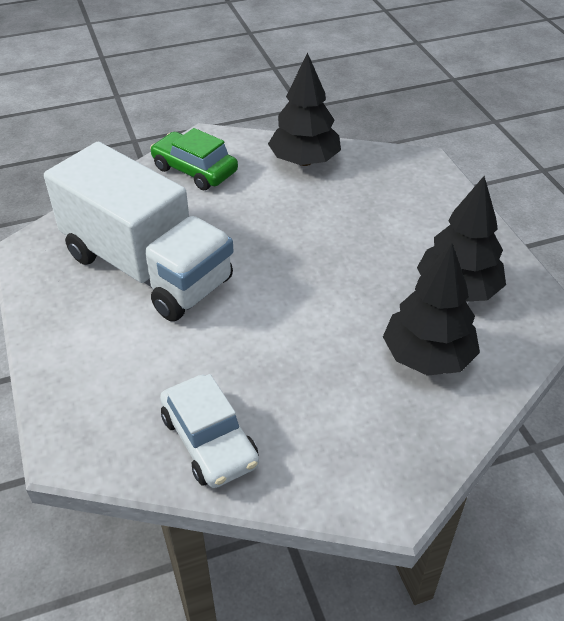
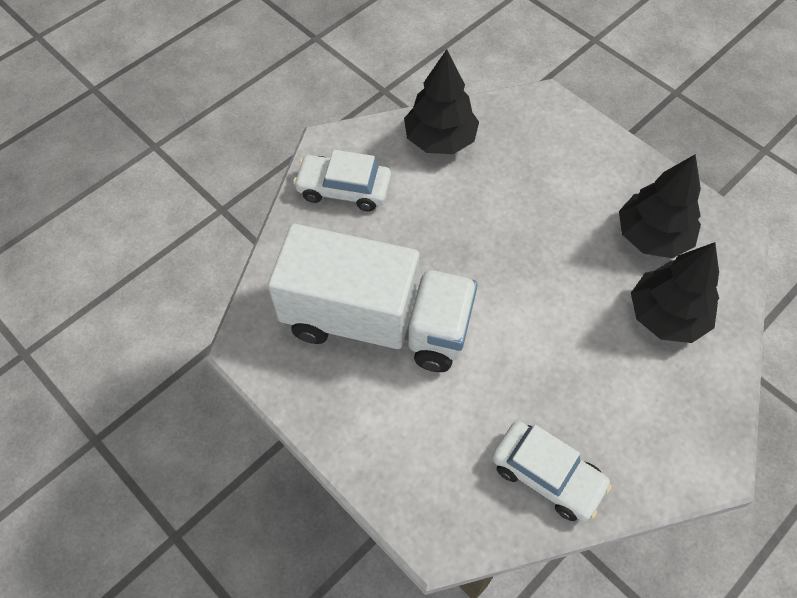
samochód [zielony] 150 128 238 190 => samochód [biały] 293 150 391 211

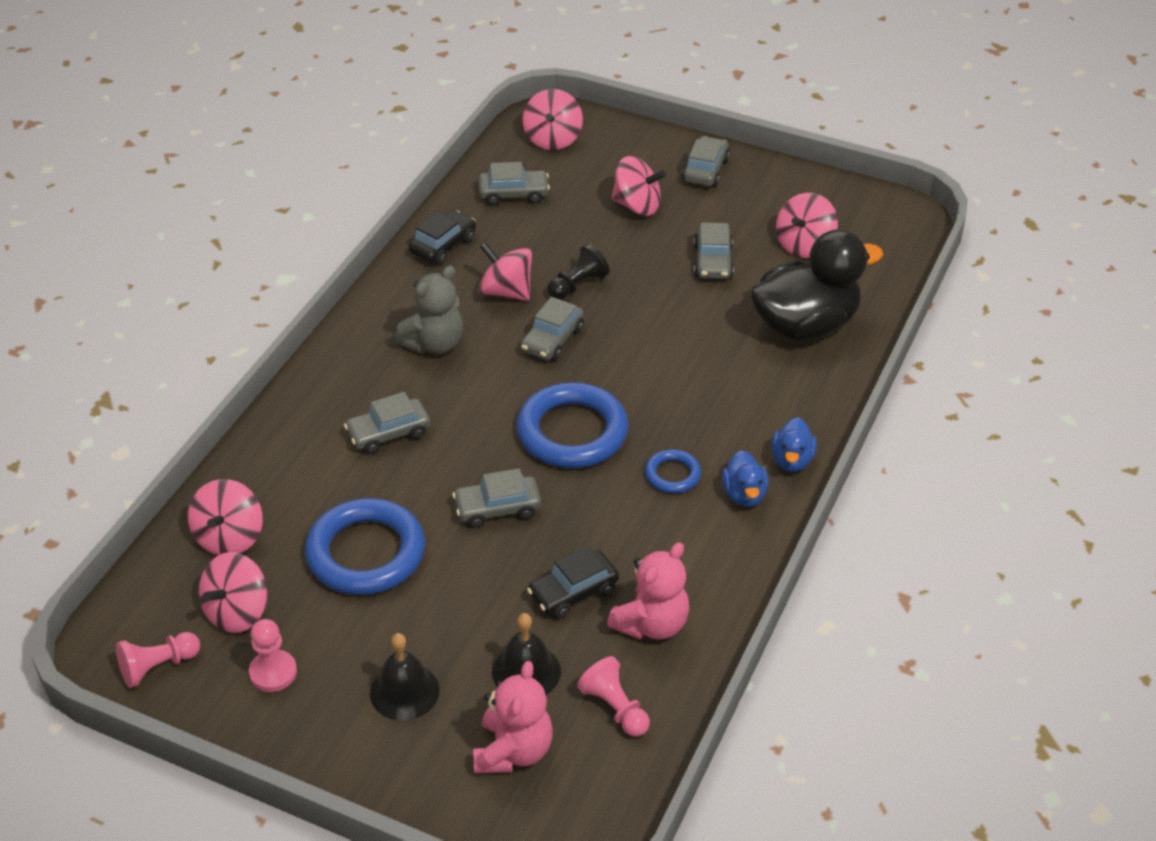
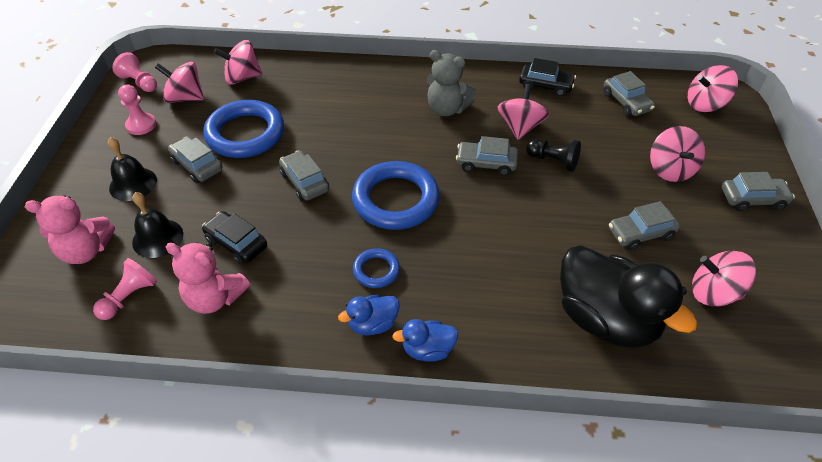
samochód [szary] 344 392 430 454 => samochód [szary] 168 136 223 183, moved

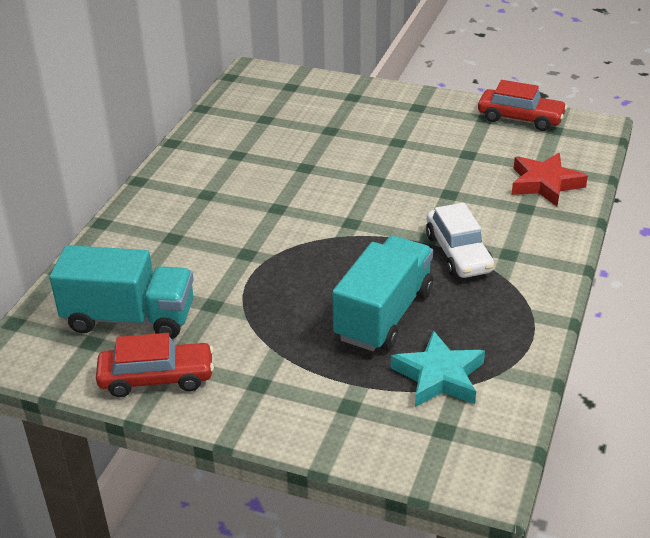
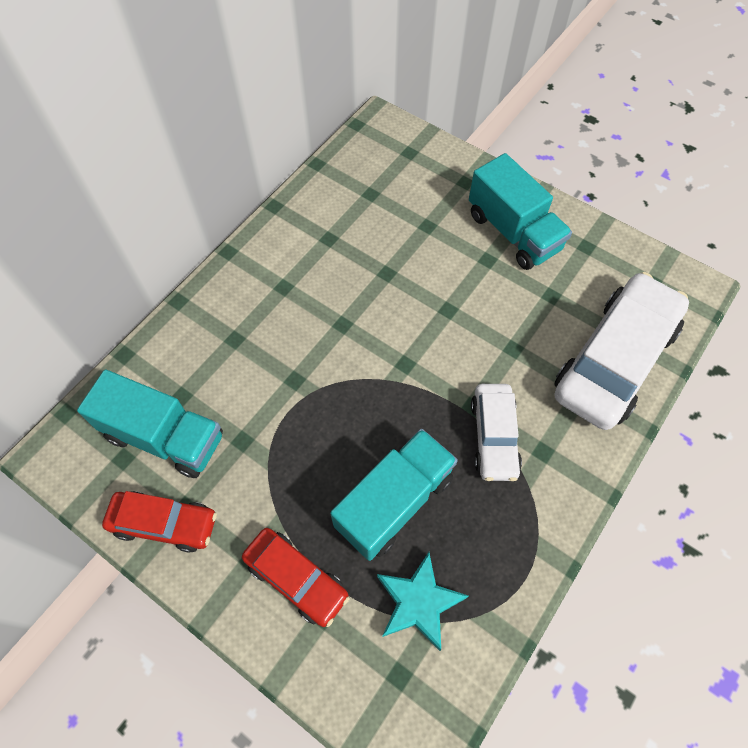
samochód [czerwony] 478 80 567 131 => samochód [czerwony] 242 528 350 627, moved
gwiazda [czerwony] 511 153 588 206 => samochód [biały] 554 272 689 430
nothing => ciężarówka [turkusowy] 469 153 572 270

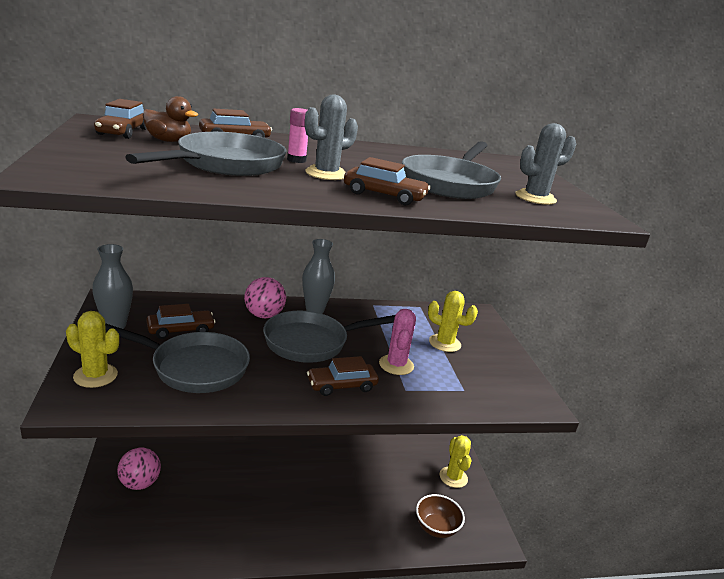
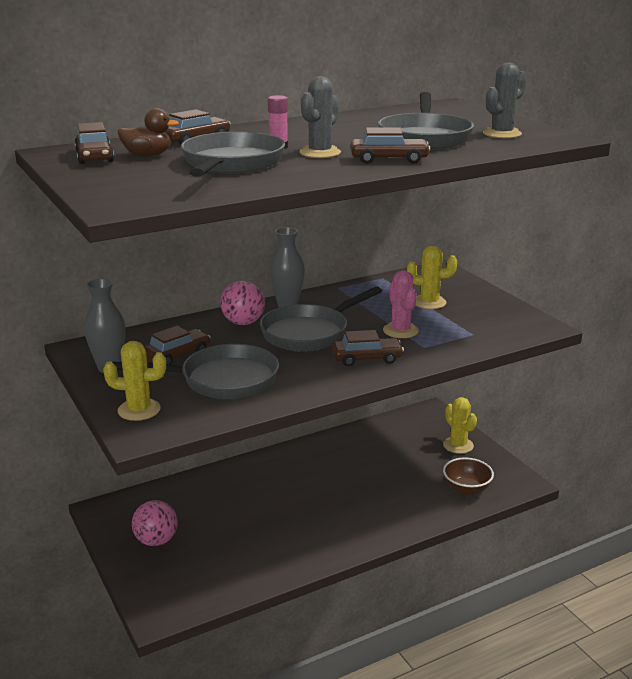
samochód [brązowy] 307 356 379 396 => samochód [brązowy] 332 330 404 366, 150 degrees counterclockwise

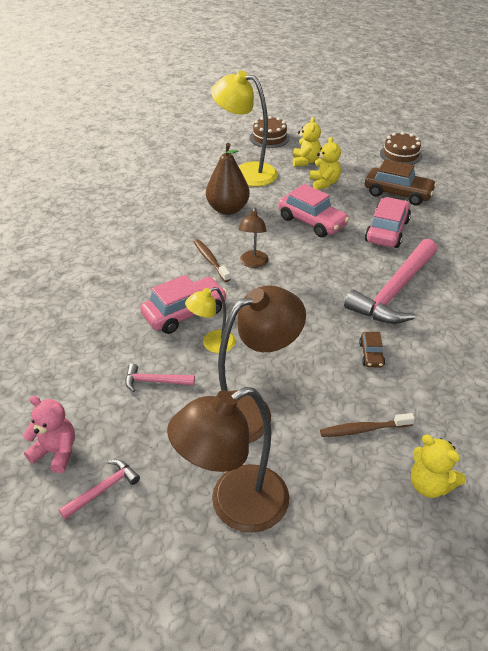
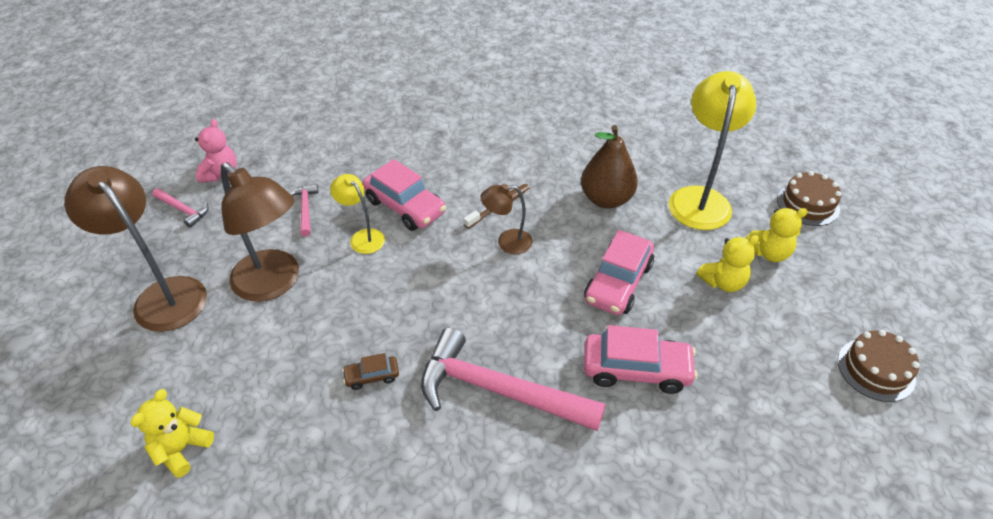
szczoteczka do zębów [brązowy] 320 413 415 437 => nothing
samochód [brązowy] 365 159 437 205 => nothing

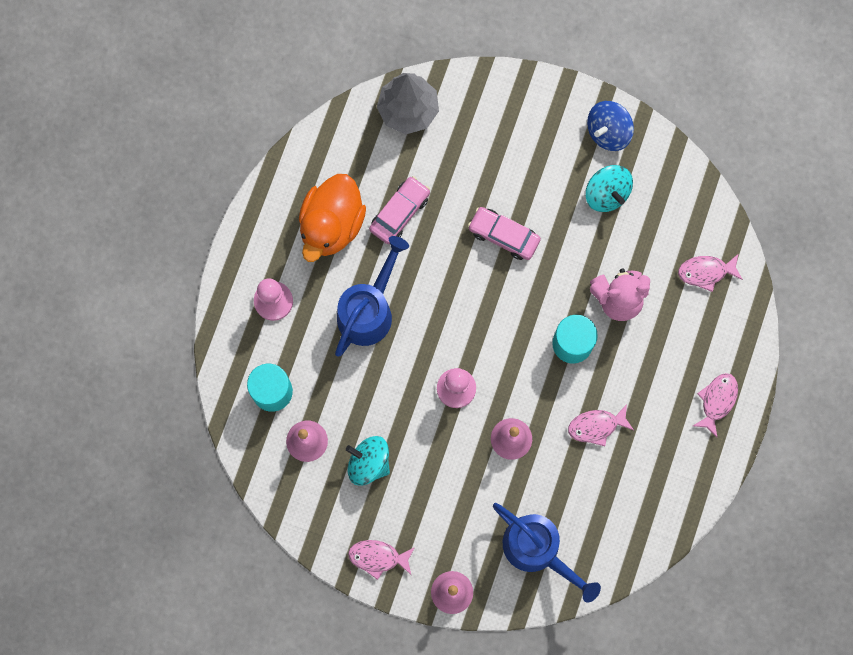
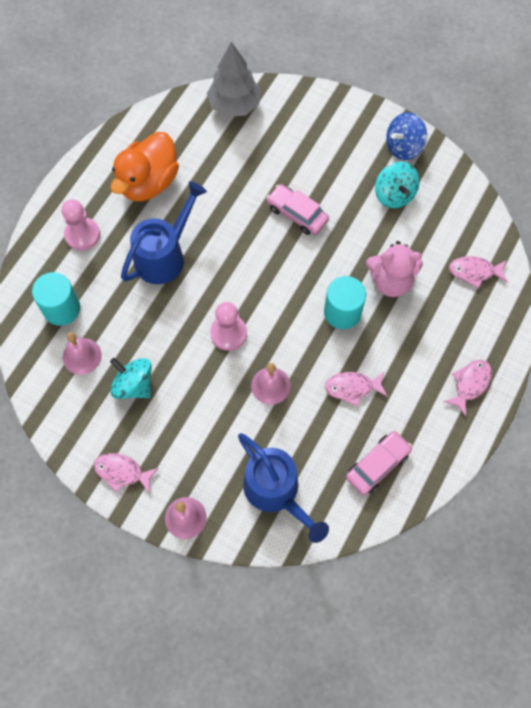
samochód [różowy] 369 176 430 244 => samochód [różowy] 346 431 412 495, moved

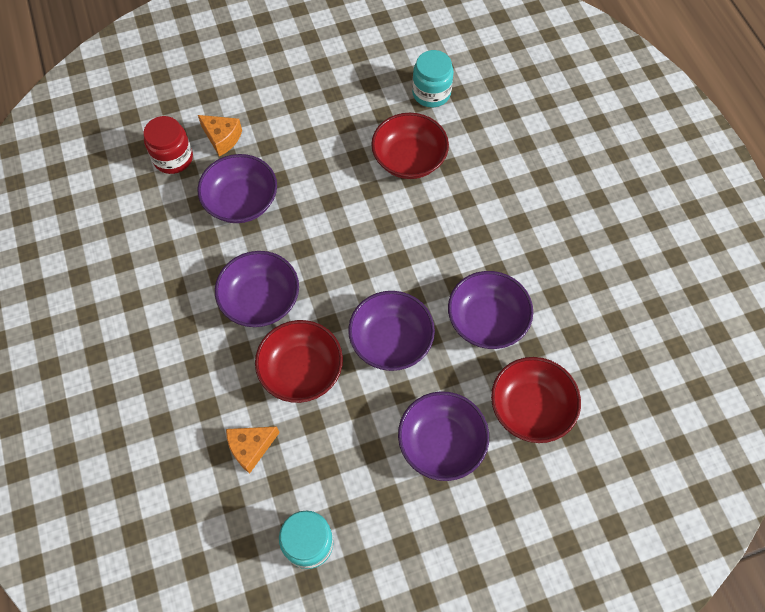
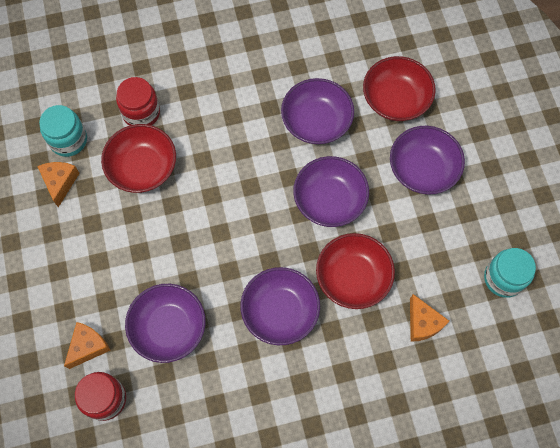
nothing => ser [pomarańczowy] 37 162 80 207
nothing => słoik [czerwony] 116 77 160 126

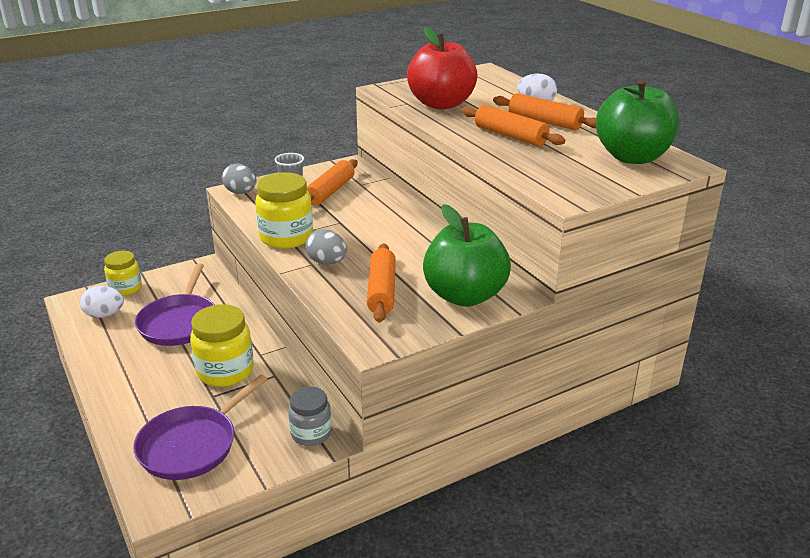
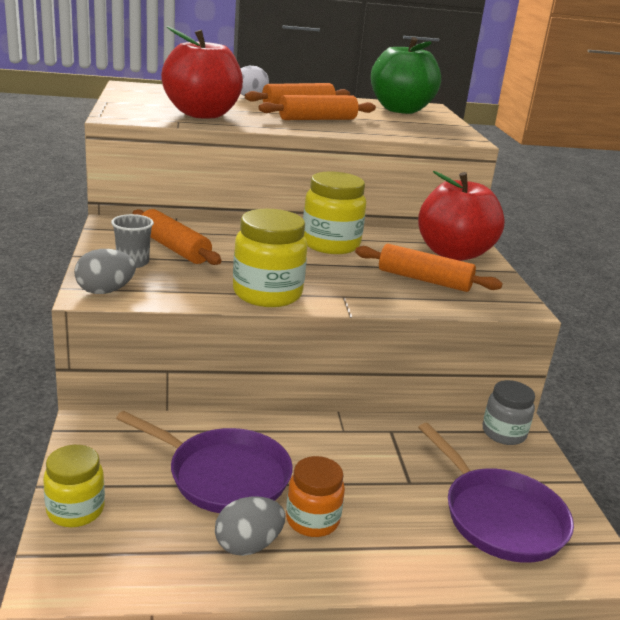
jajko [biały] 80 286 124 318 => nothing
słoik [żółty] 190 304 254 387 => słoik [żółty] 303 171 366 254, moved
jajko [szary] 305 229 347 265 => jajko [szary] 215 496 285 556, moved
jabłko [zielony] 423 204 511 307 => jabłko [czerwony] 418 171 504 261
nothing => słoik [pomarańczowy] 286 456 345 537

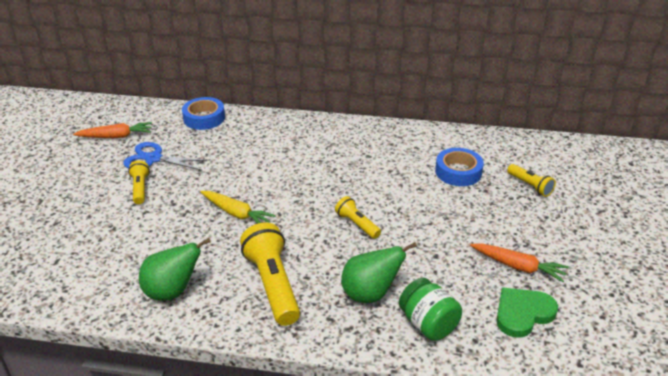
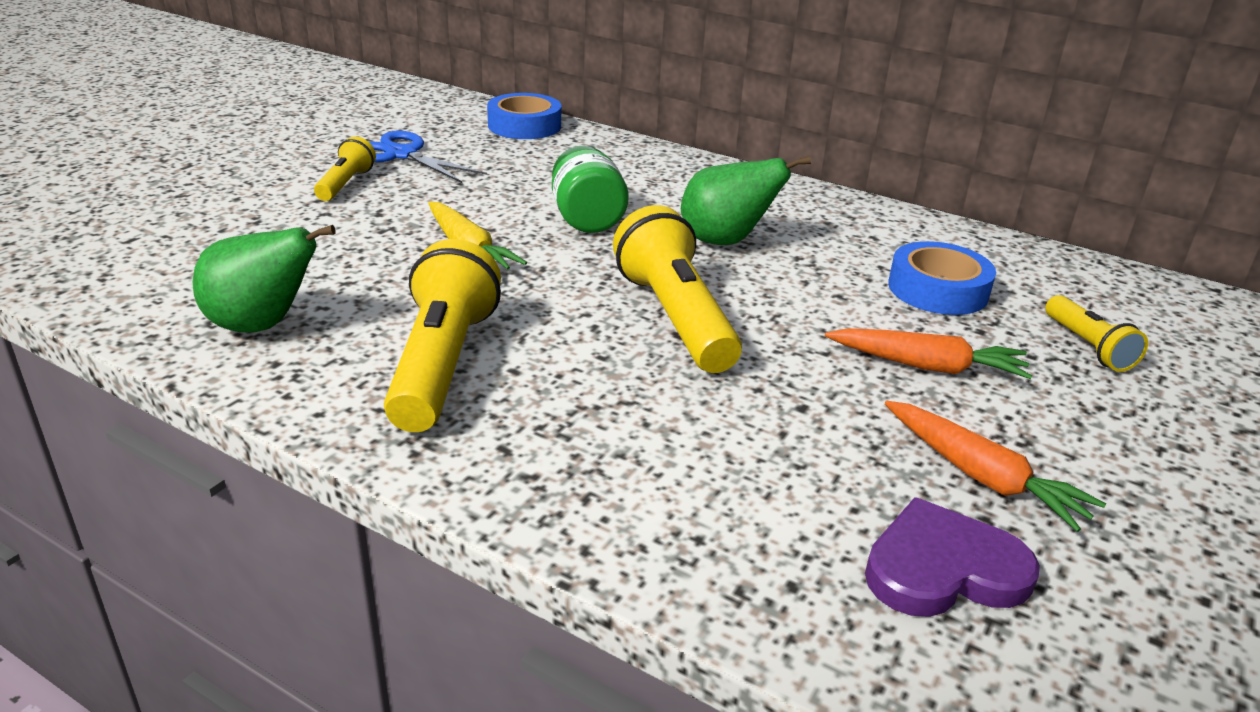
marchewka [pomarańczowy] 73 122 152 138 => marchewka [pomarańczowy] 825 328 1032 379, moved
latarka [żółty] 335 196 381 239 => latarka [żółty] 613 205 742 373, x1.86
gruszka [zielony] 341 242 417 303 => gruszka [zielony] 681 156 811 245, moved
słoik [zielony] 399 278 462 341 => słoik [zielony] 552 146 629 233, moved
serce [zielony] 496 287 558 338 => serce [fioletowy] 865 497 1040 617

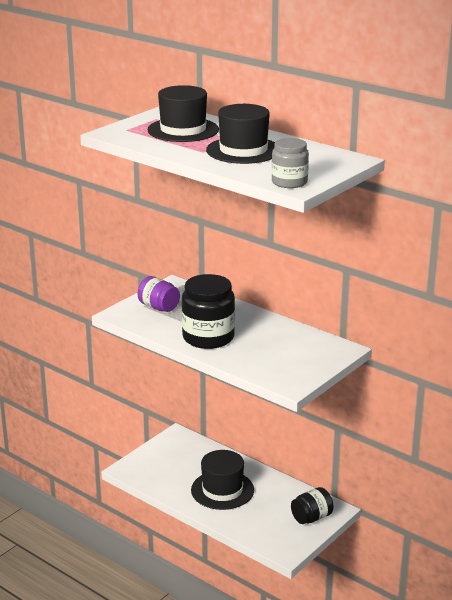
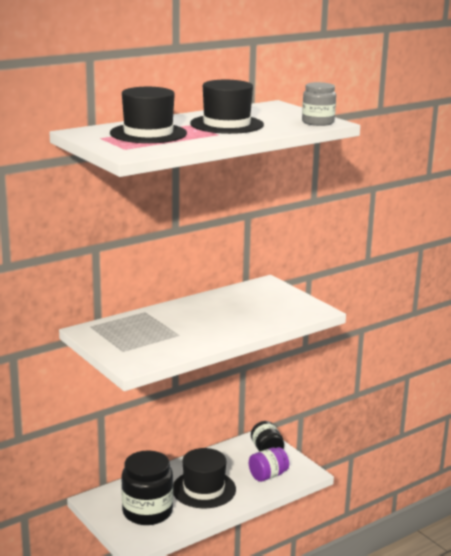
słoik [fioletowy] 138 276 180 312 => słoik [fioletowy] 249 447 289 482, moved
słoik [czarny] 182 274 235 349 => słoik [czarny] 121 450 173 525, moved

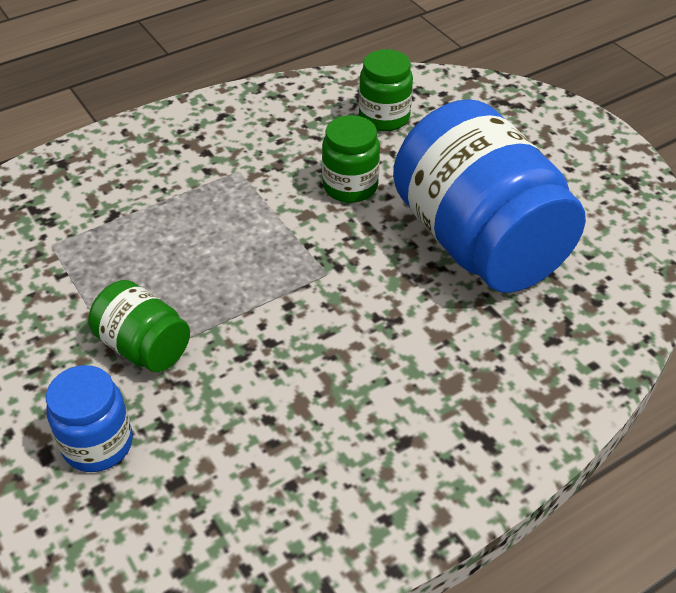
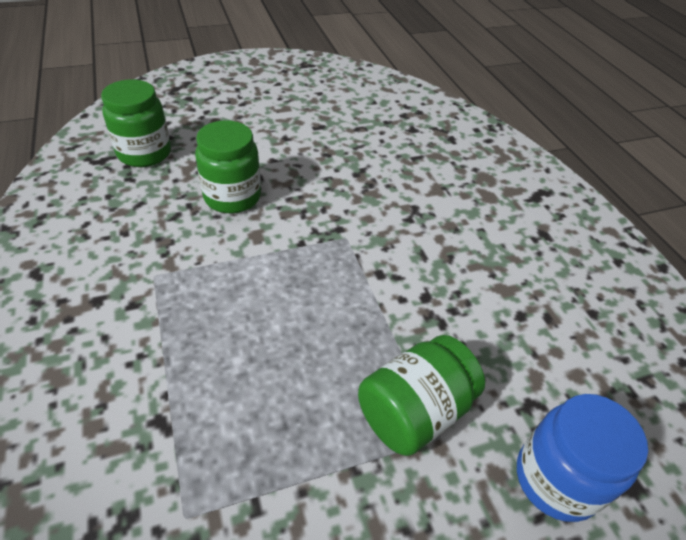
słoik [niebieski] 393 99 586 293 => nothing

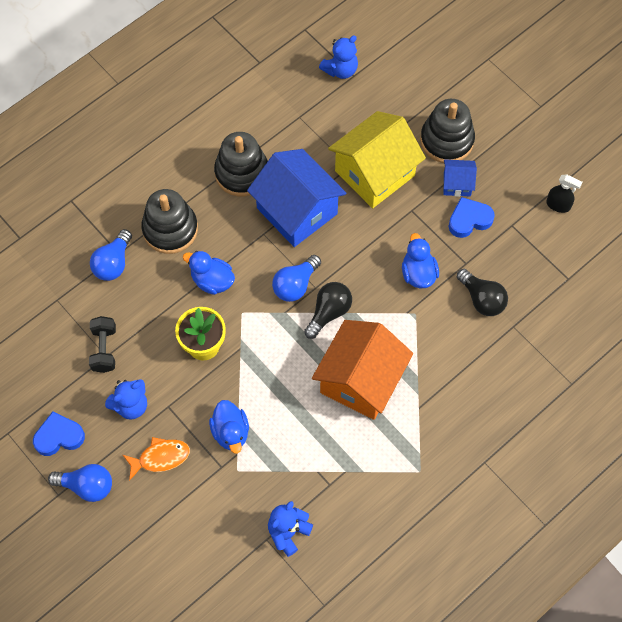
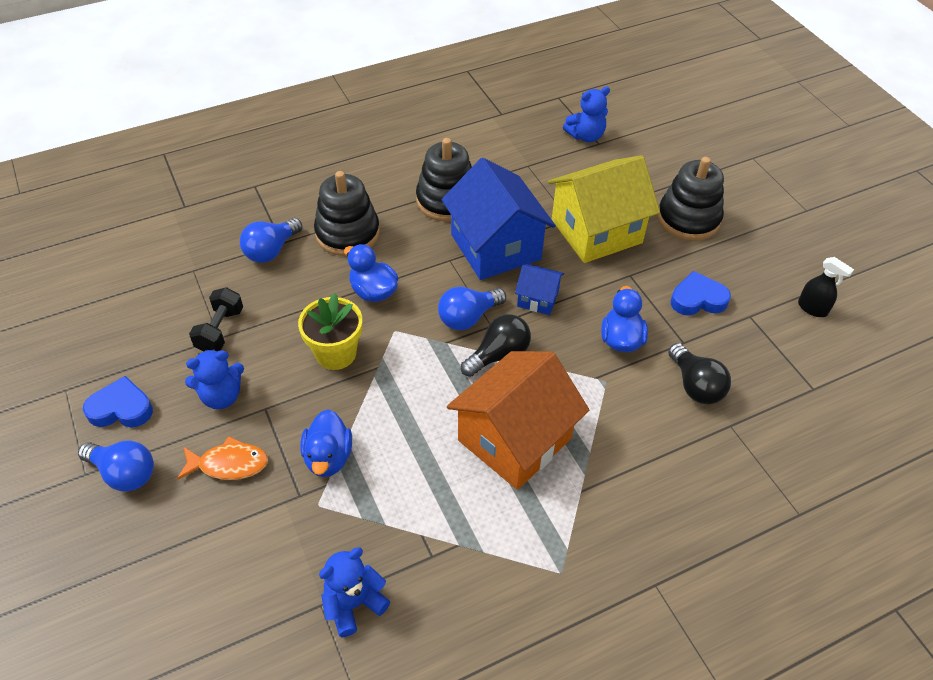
domek [niebieski] 443 159 477 197 => domek [niebieski] 515 264 564 315, moved

